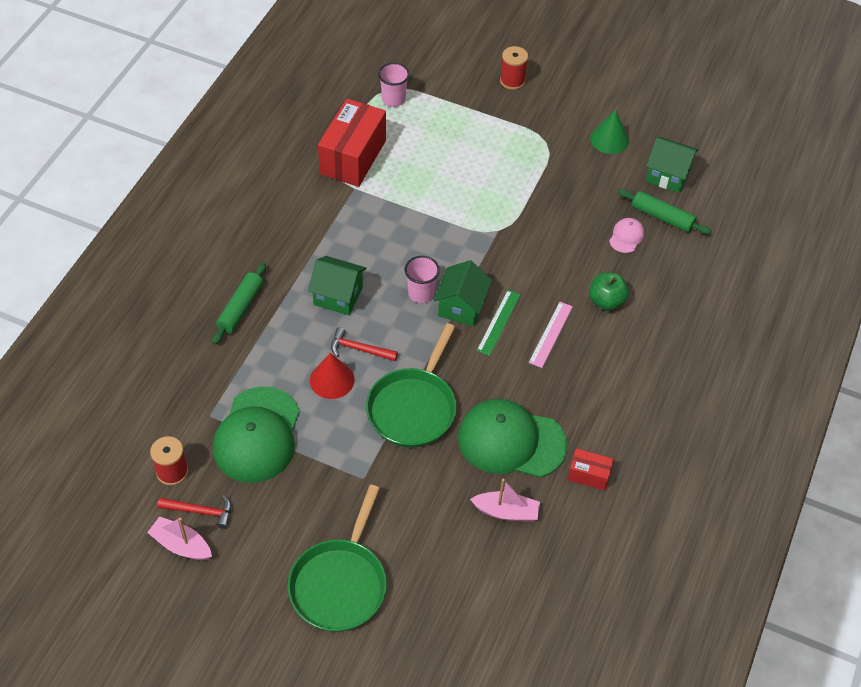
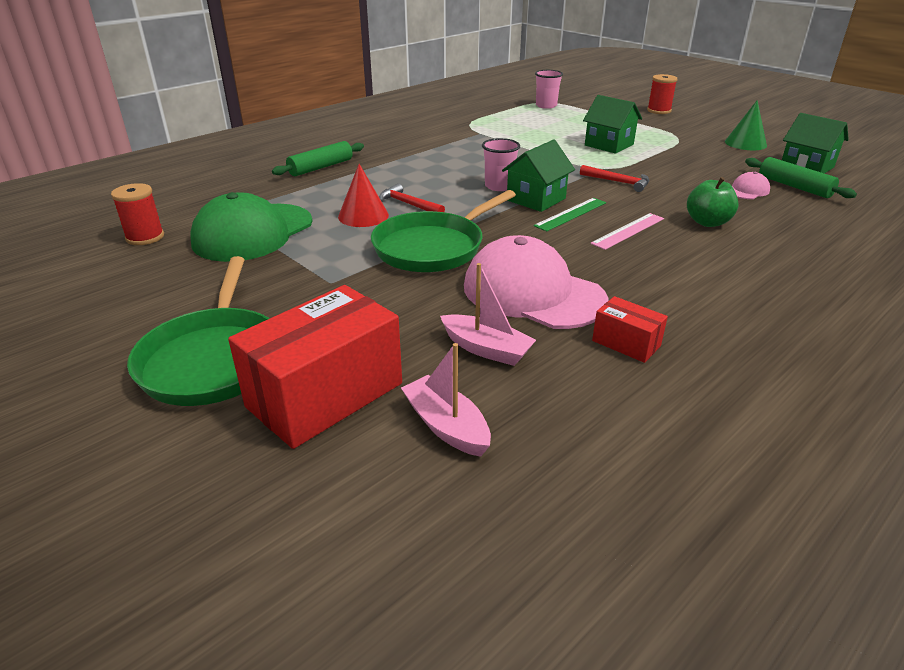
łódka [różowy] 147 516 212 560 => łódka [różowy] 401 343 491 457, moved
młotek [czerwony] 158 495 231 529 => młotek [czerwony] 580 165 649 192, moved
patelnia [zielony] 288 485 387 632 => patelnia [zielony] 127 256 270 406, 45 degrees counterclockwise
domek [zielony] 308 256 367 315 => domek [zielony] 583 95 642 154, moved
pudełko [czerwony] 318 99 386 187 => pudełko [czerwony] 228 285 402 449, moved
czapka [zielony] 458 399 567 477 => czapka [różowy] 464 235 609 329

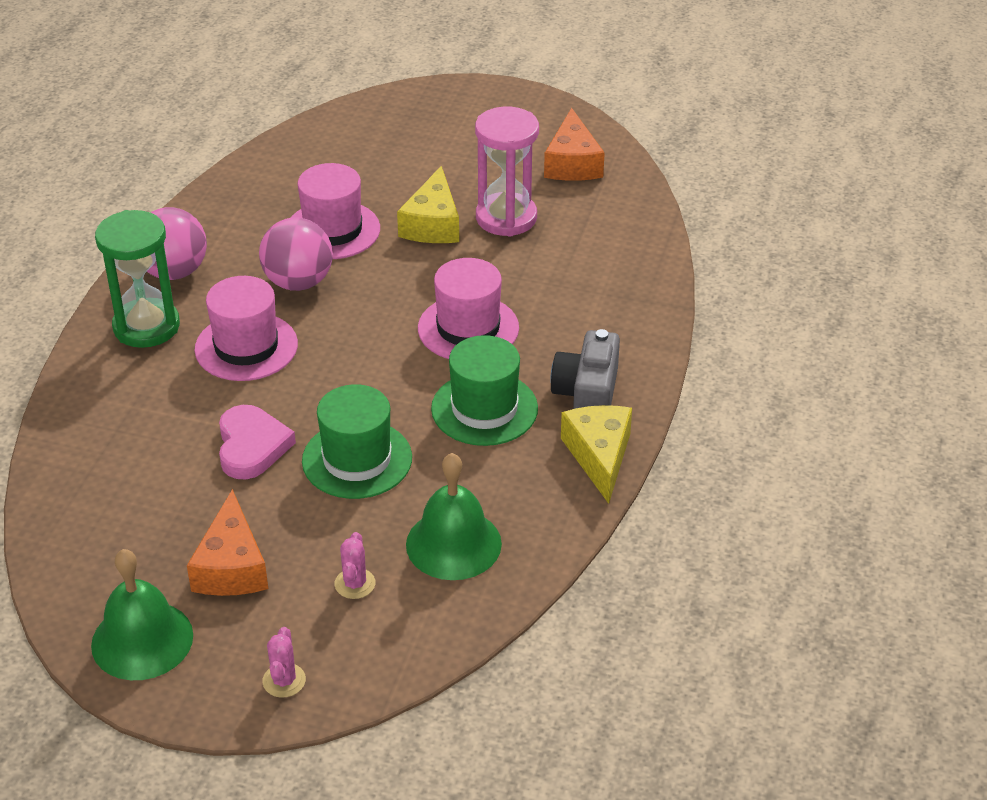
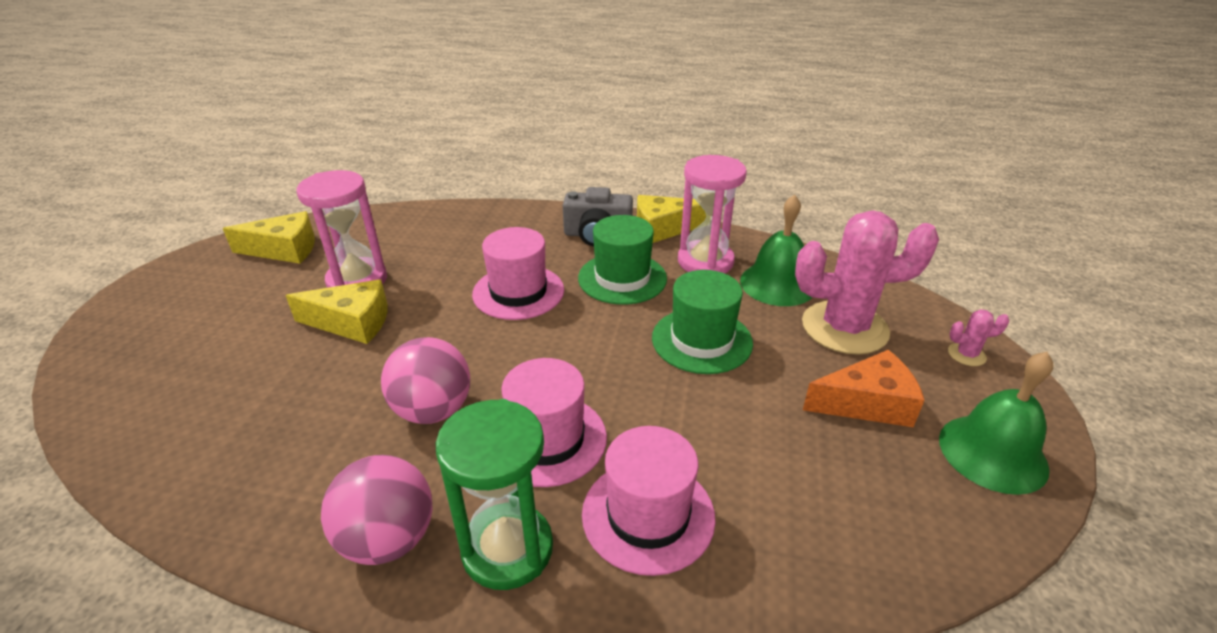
serce [różowy] 219 405 296 479 => nothing
kapelusz [różowy] 291 163 380 259 => kapelusz [różowy] 582 426 716 576, moved
kaktus [różowy] 335 532 375 599 => kaktus [różowy] 795 210 939 355, x2.49
ser [pomarańczowy] 544 108 605 181 => ser [żółty] 223 211 315 264
nothing => klepsydra [różowy] 678 155 747 273

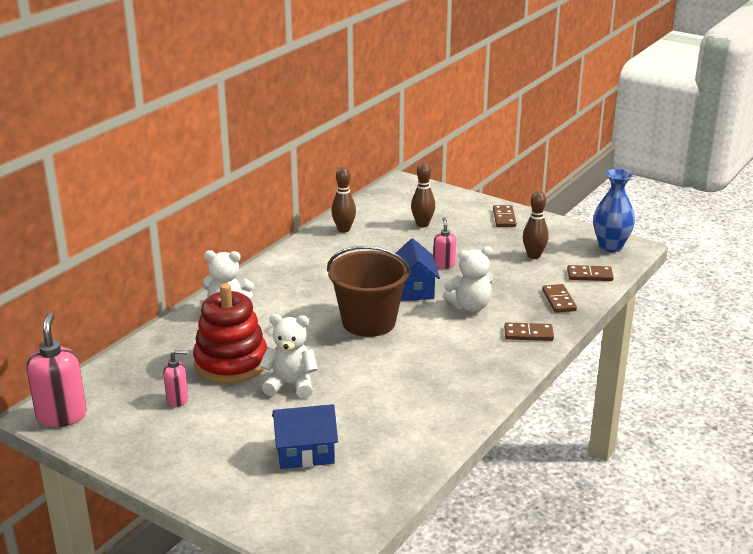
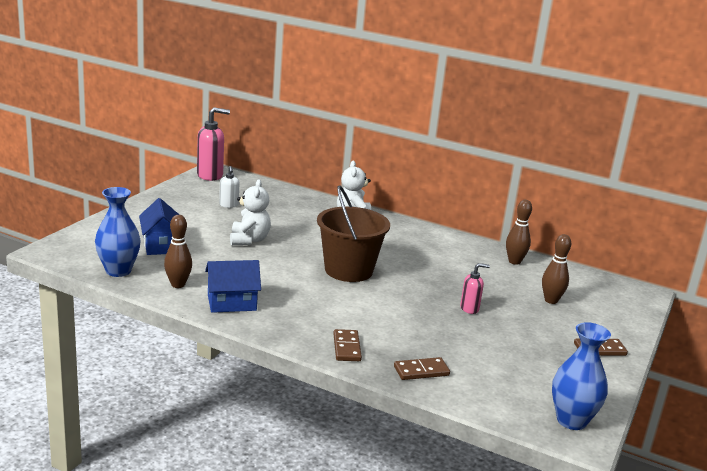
dozownik mydła [różowy] 163 350 188 407 => dozownik mydła [biały] 219 166 239 208
zabawka nakładanka [czerwony] 193 283 267 383 => nothing
domek [niebieski] 396 238 440 301 => domek [niebieski] 205 260 261 313, moved
miś [biały] 443 246 493 312 => nothing
kręgiel [brązowy] 523 191 549 259 => kręgiel [brązowy] 164 215 192 288, moved
kostka domina [brązowy] 567 265 614 281 => nothing
nothing => wazon [niebieski] 95 187 141 277

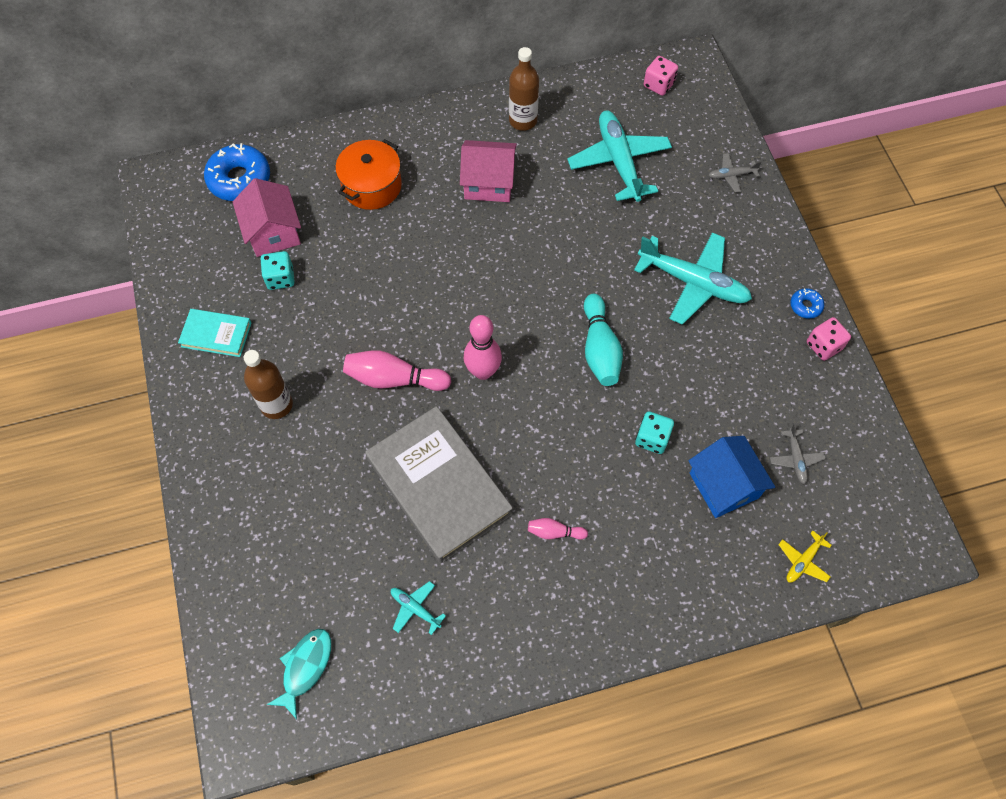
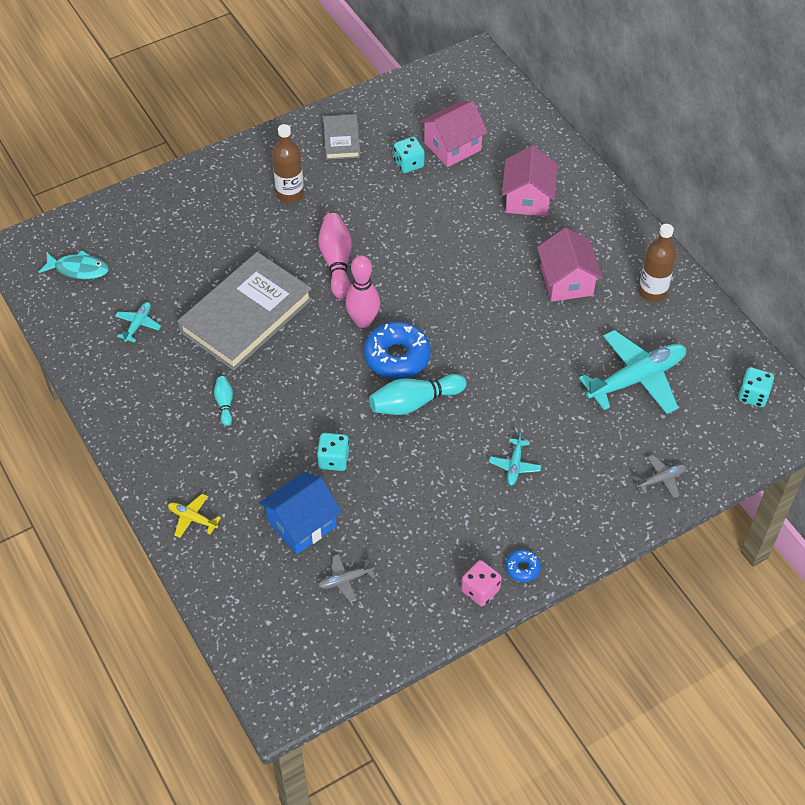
książka [turkusowy] 178 309 251 357 => książka [szary] 323 114 360 160
donut [niebieski] 204 143 270 201 => donut [niebieski] 364 322 431 379, moved
garnek [pomarańczowy] 335 139 402 210 => domek [różowy] 502 145 557 216
kręgiel [różowy] 528 518 588 540 => kręgiel [turkusowy] 214 376 233 426
samolot [turkusowy] 634 233 752 325 => samolot [turkusowy] 489 432 541 485, x0.45
kostka do gry [różowy] 644 56 678 96 => kostka do gry [turkusowy] 738 367 774 407
samolot [szary] 709 153 762 193 => samolot [szary] 634 455 687 498, 90 degrees clockwise
samolot [żółty] 778 531 832 583 => samolot [żółty] 168 494 221 538, moved

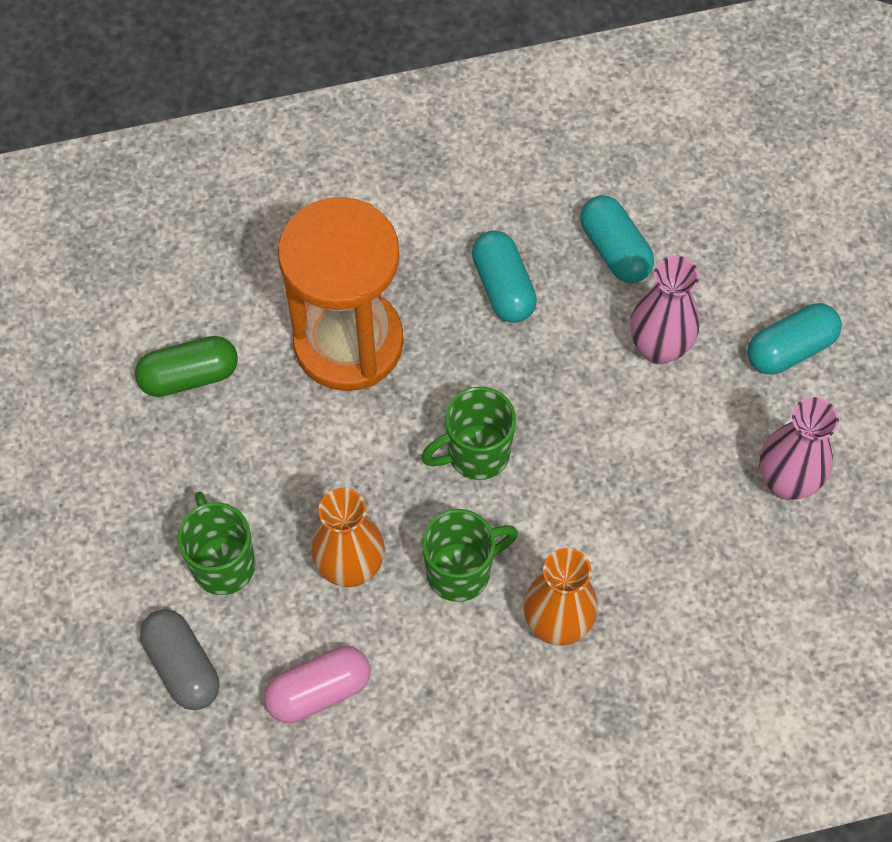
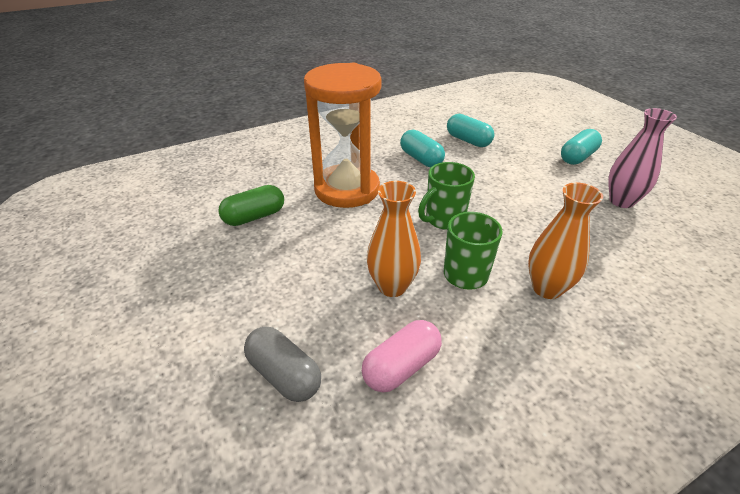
kubek [zielony] 177 491 255 595 => nothing
wazon [różowy] 630 256 699 364 => nothing

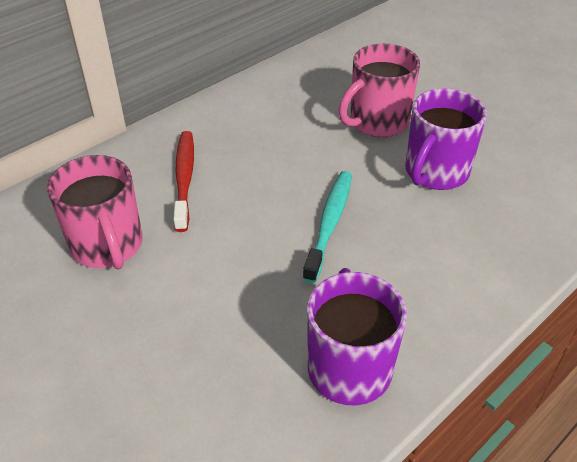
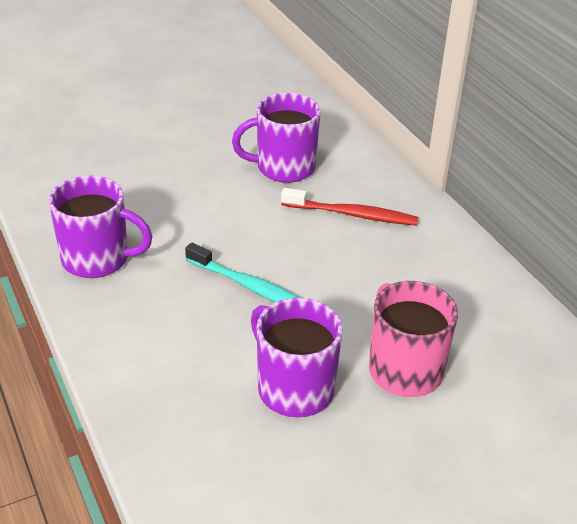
kubek [różowy] 47 155 143 269 => kubek [fioletowy] 232 93 321 183

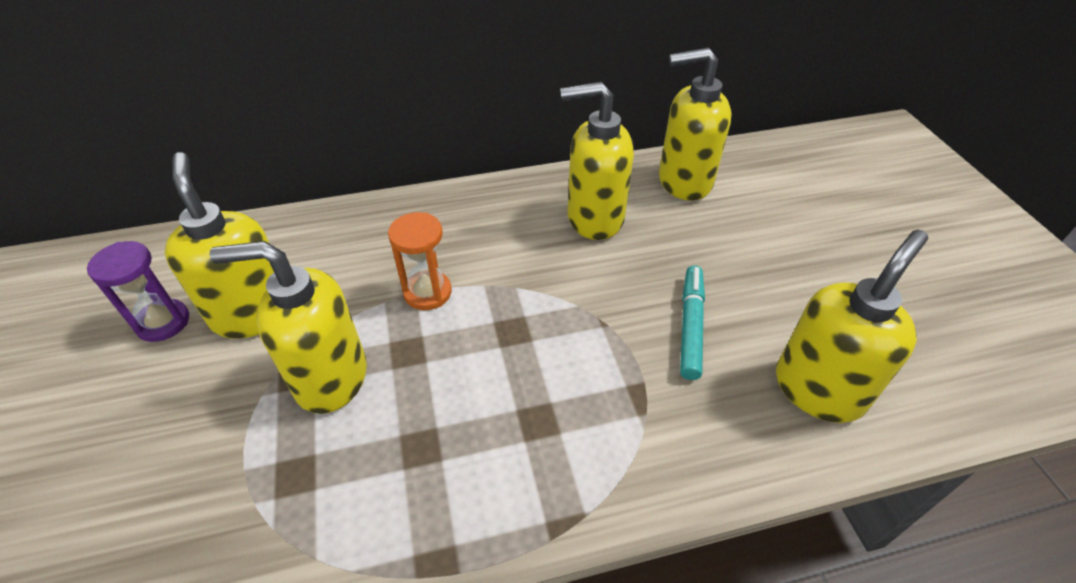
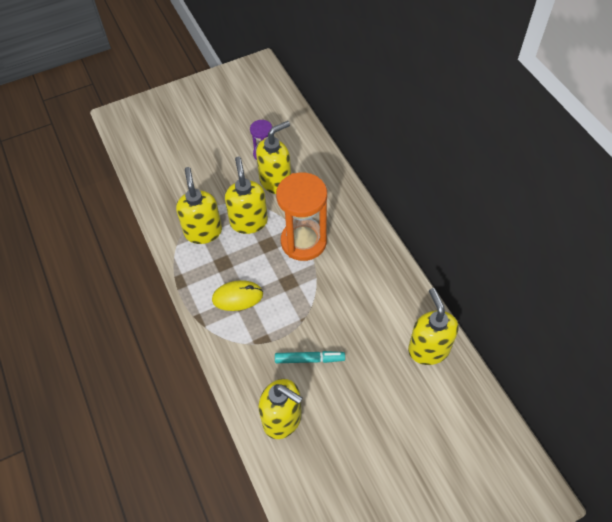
klepsydra [pomarańczowy] 388 212 452 310 => klepsydra [pomarańczowy] 276 172 327 261, x1.96
dozownik mydła [żółty] 560 82 634 240 => dozownik mydła [żółty] 176 167 222 244, moved
nothing => myszka [żółty] 212 280 263 311

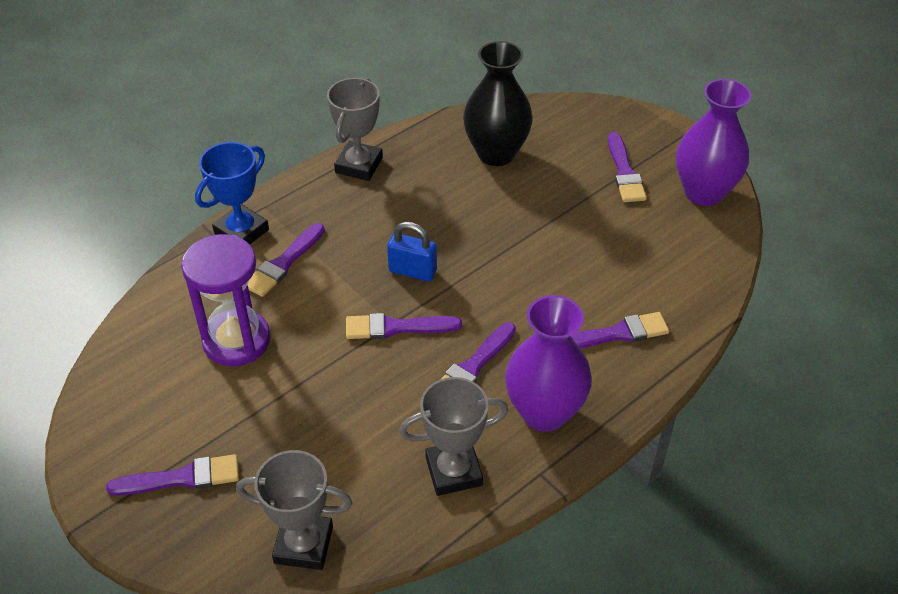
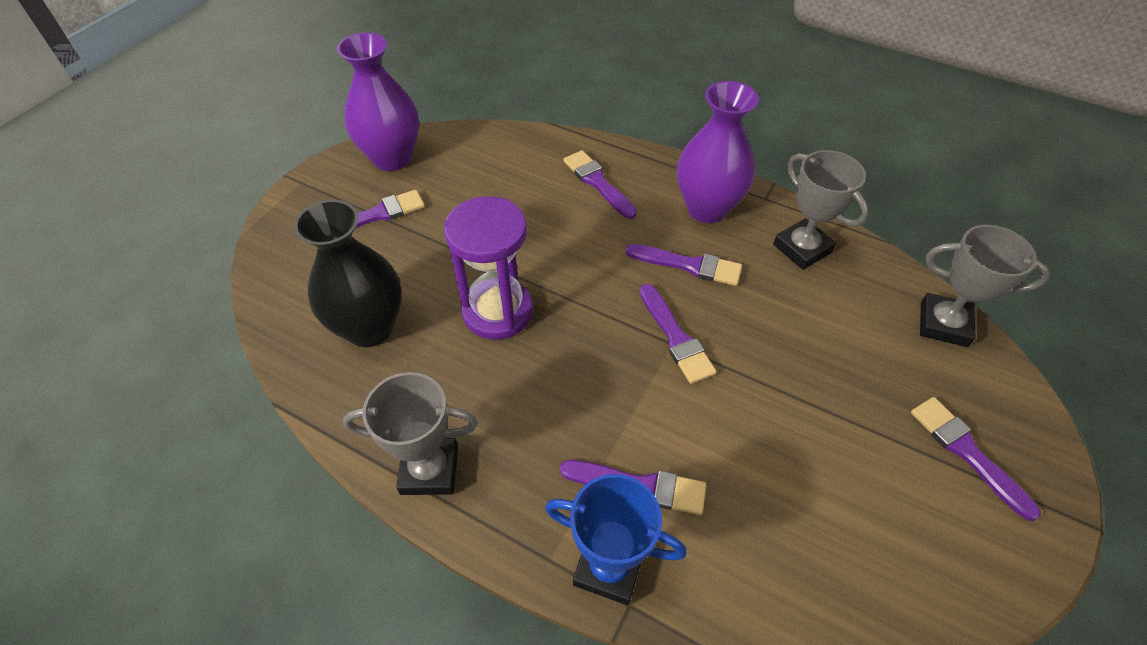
klepsydra [fioletowy] 181 234 270 366 => klepsydra [fioletowy] 444 196 533 340, moved
puchar [szary] 236 450 353 570 => puchar [szary] 920 225 1050 347, 60 degrees counterclockwise
kłódka [niebieski] 387 222 437 281 => nothing

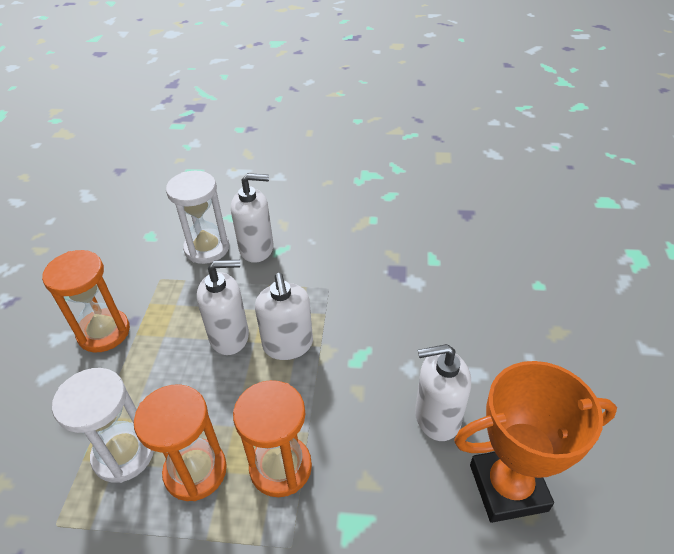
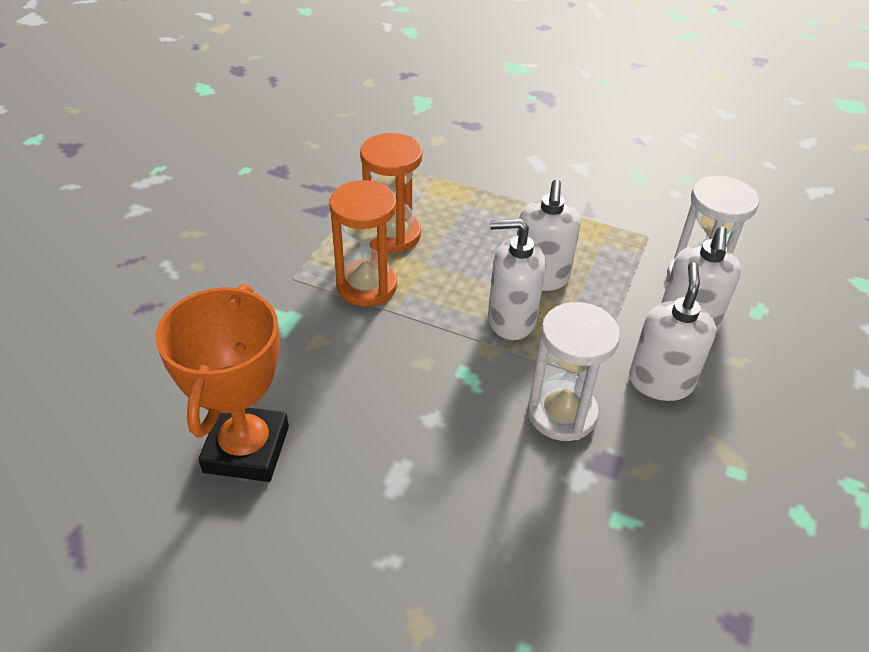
klepsydra [pomarańczowy] 42 250 130 352 => nothing
klepsydra [biały] 52 368 154 483 => klepsydra [biały] 528 302 620 441, moved
dozownik mydła [biały] 415 344 471 441 => dozownik mydła [biały] 629 262 716 401, moved

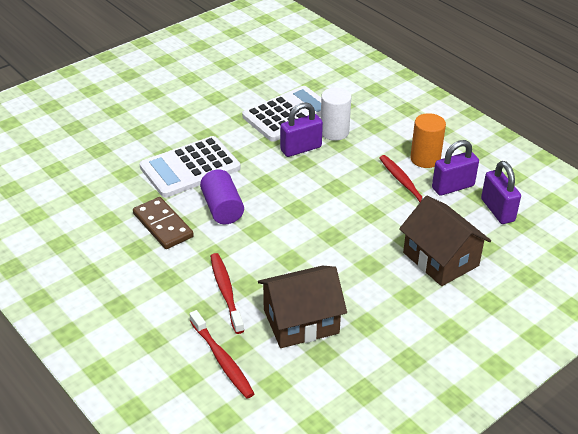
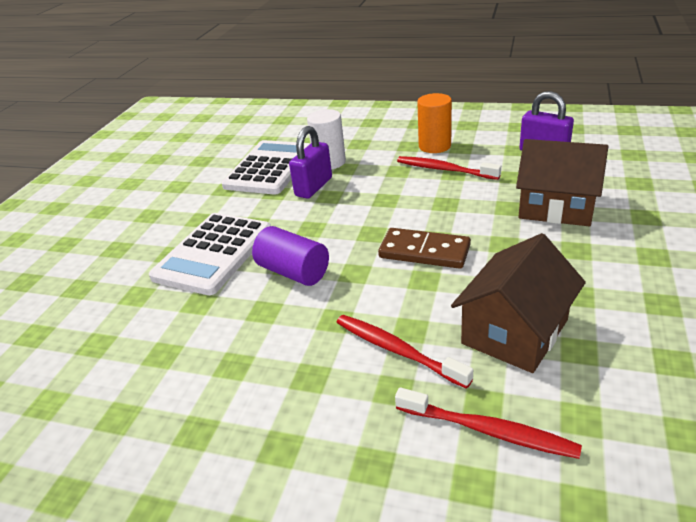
kostka domina [brązowy] 133 197 194 249 => kostka domina [brązowy] 378 228 471 269, moved
kłódka [fioletowy] 432 140 479 196 => nothing

